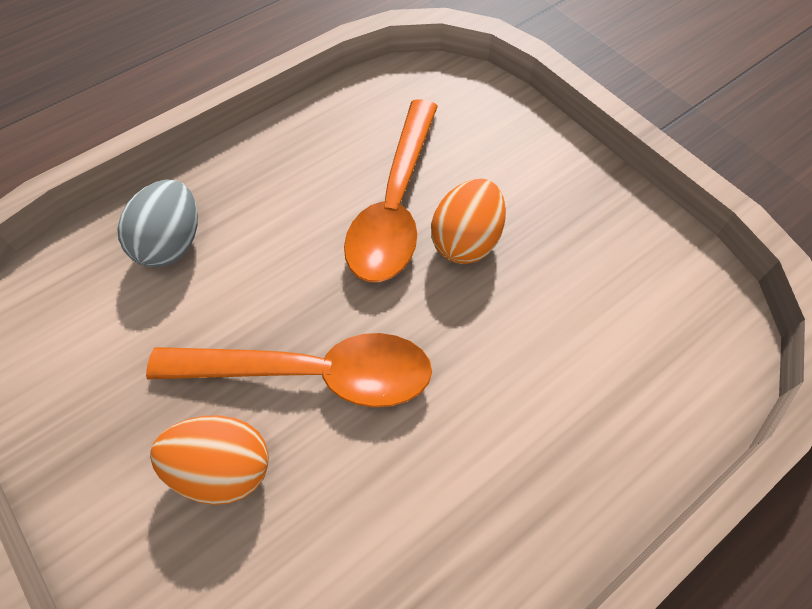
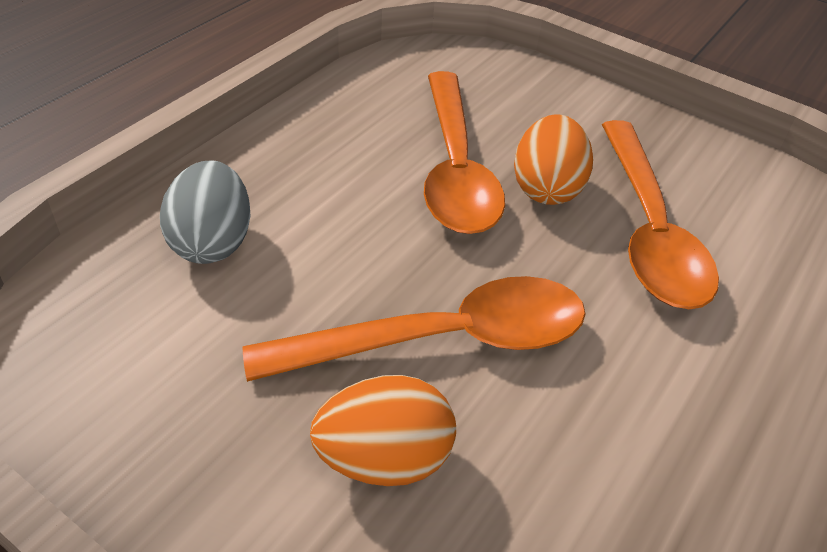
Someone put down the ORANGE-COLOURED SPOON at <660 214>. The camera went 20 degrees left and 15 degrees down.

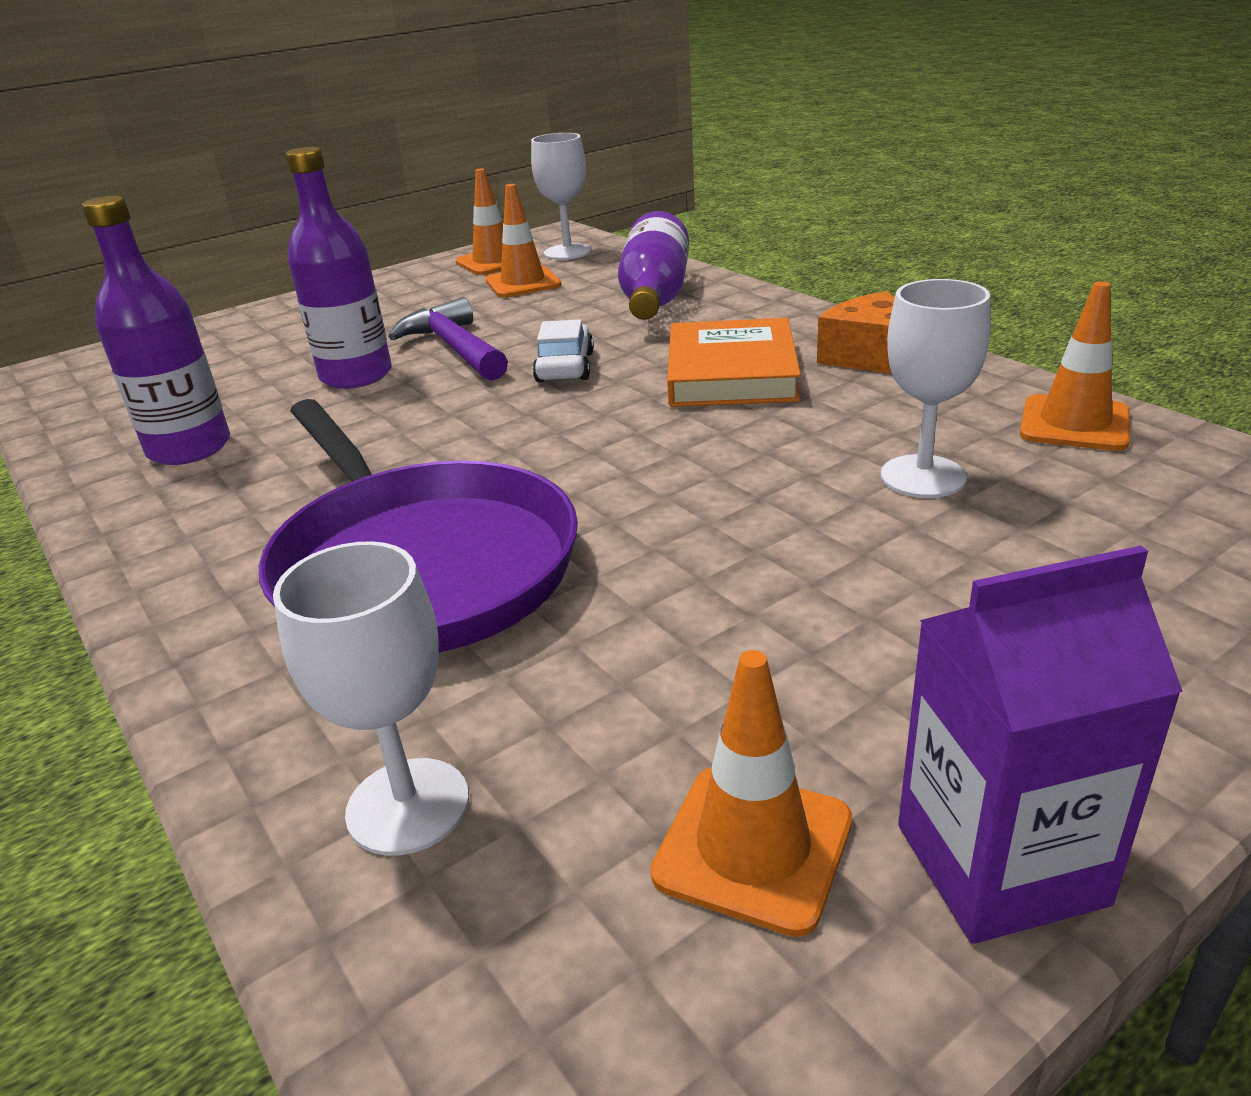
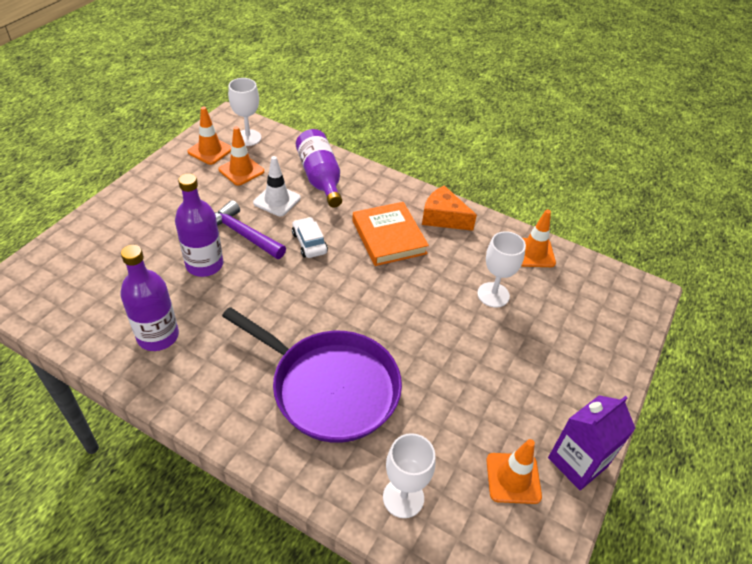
Someone put down the SNOW-WHITE TRAFFIC CONE at <277 186>. The camera went 30 degrees left and 15 degrees up.

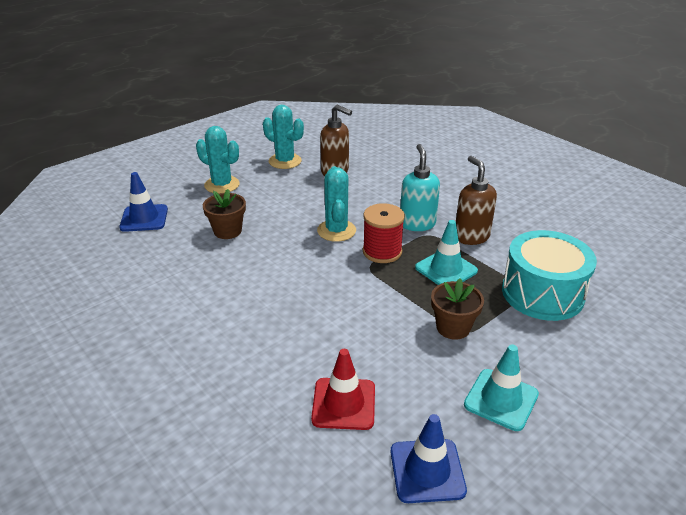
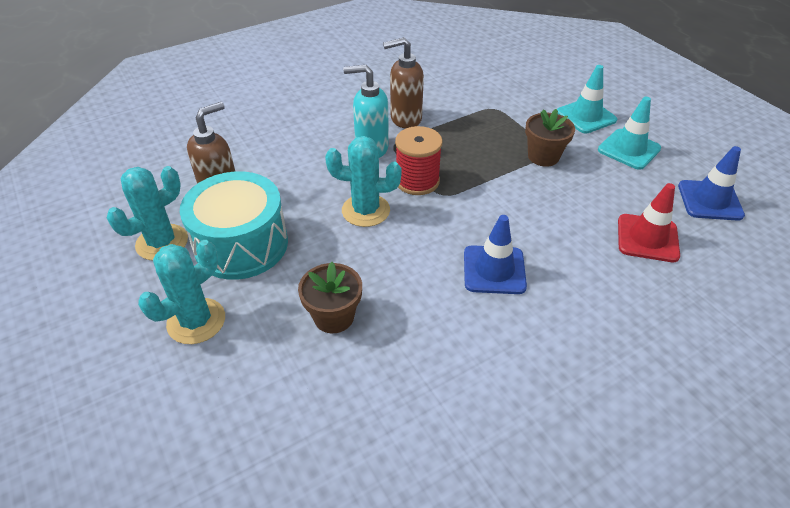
Someone carried the ROYAL BLUE TRAFFIC CONE from <143 202> to <495 254>. Someone carried the TEAL TRAFFIC CONE from <446 252> to <587 99>. Someone carried the TEAL TOY DRUM from <549 275> to <234 225>. The camera went 80 degrees left and 10 degrees up.

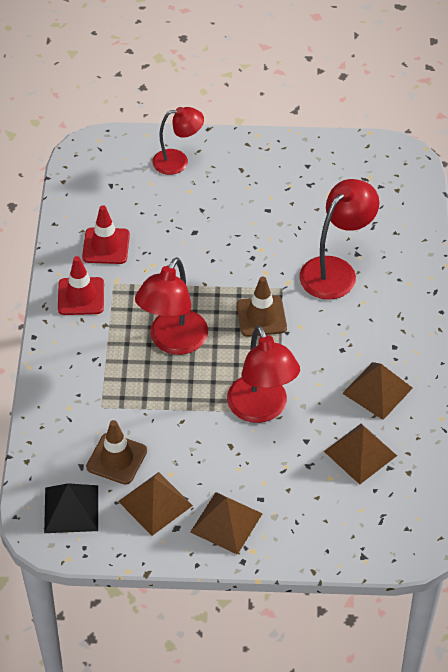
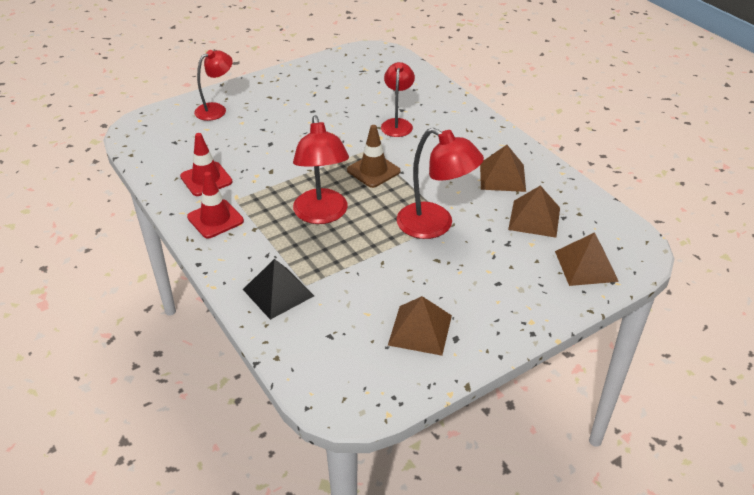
Someone carried the BLACK PYRAMID from <71 508> to <278 289>. Someone took away the RUSSET TRAFFIC CONE at <116 452>. Someone carried the RUSSET PYRAMID from <226 523> to <587 259>. Someone scaled the CRIMSON READING LAMP at <339 239> by 0.66. The camera went 35 degrees left and 10 degrees down.

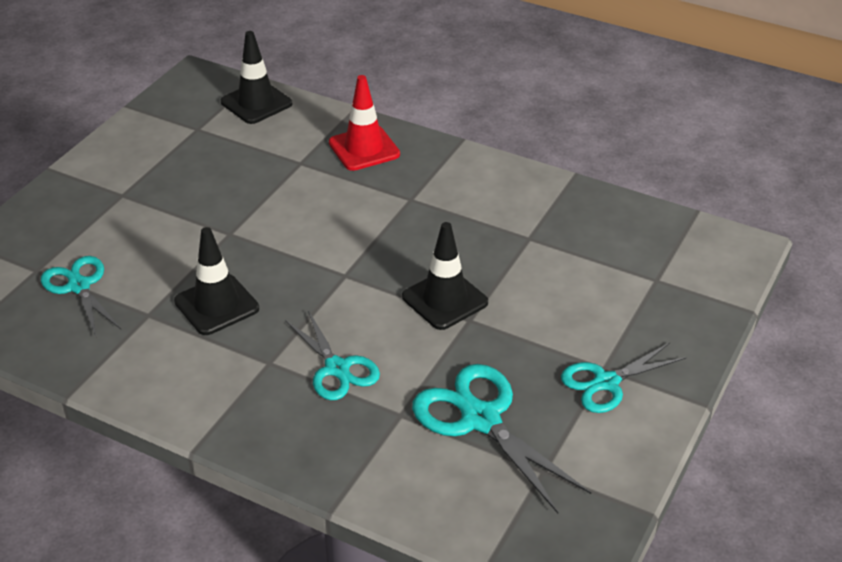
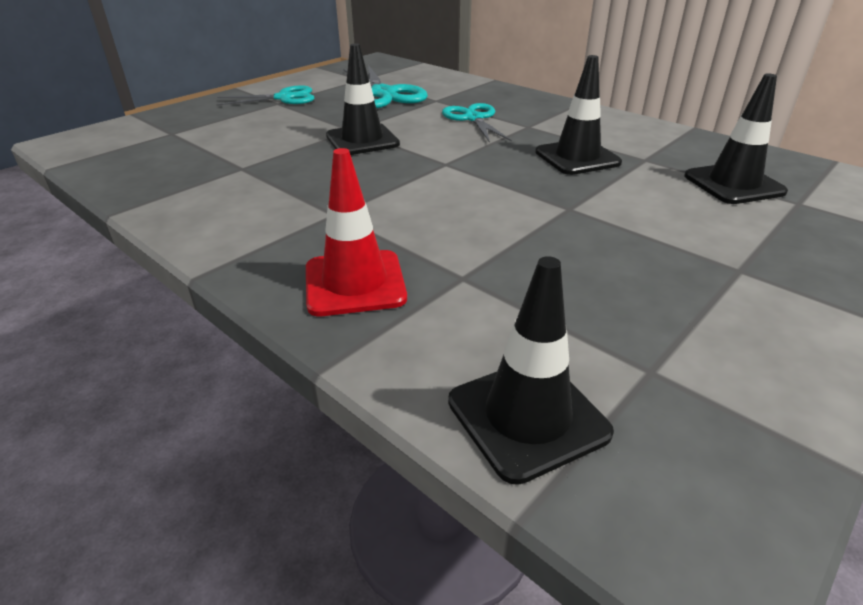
Someone swapped the TEAL SHEARS at <81 296> for the BLACK TRAFFIC CONE at <736 138>. The camera went 165 degrees left and 5 degrees down.

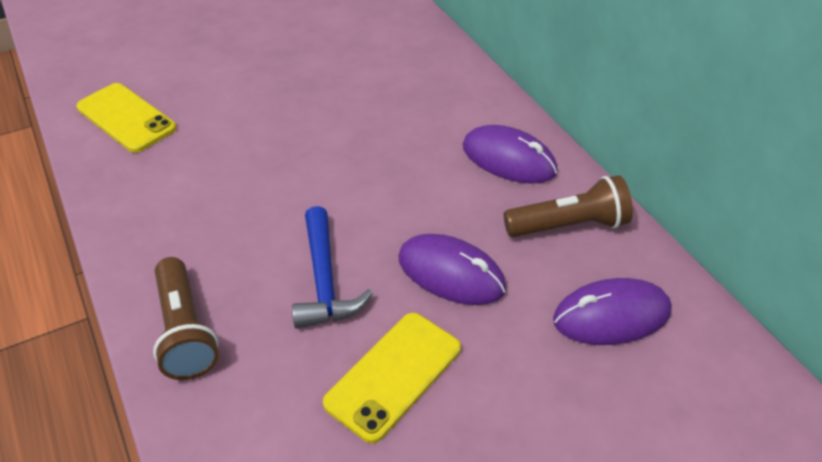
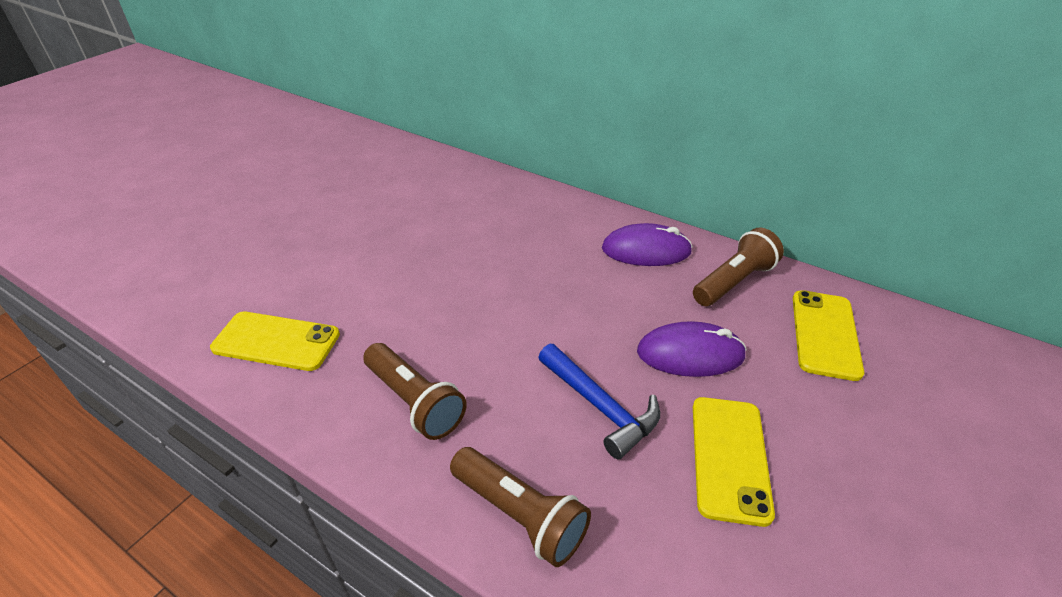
Someone swapped the VIOLET COMPUTER MOUSE at <612 311> for the BRIGHT YELLOW MOBILE PHONE at <828 335>. Someone put down the RUSSET FLASHLIGHT at <415 391>. The camera went 30 degrees left and 5 degrees down.

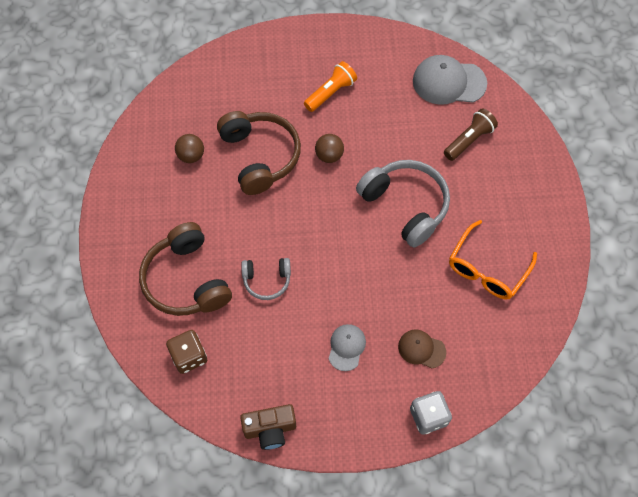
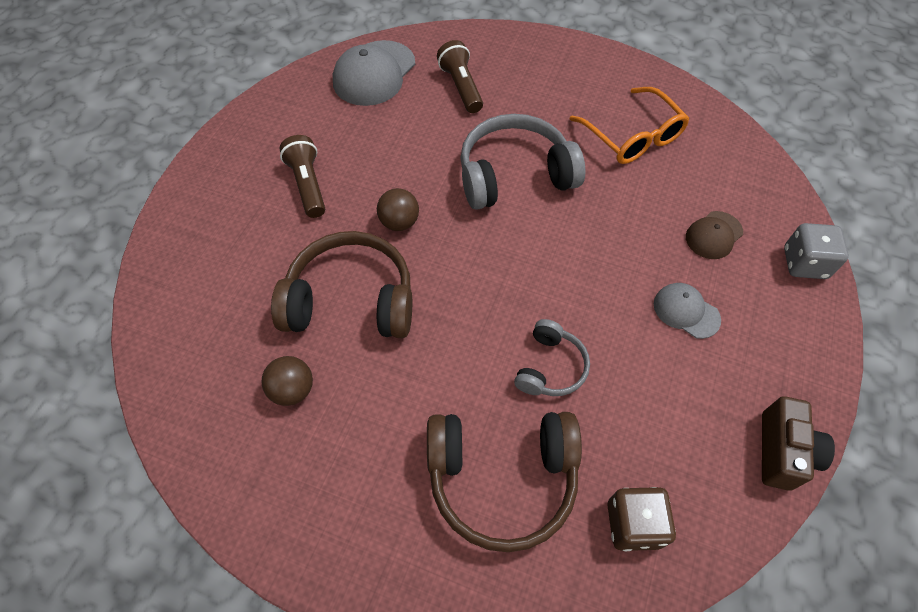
Someone repainted the ORANGE-COLOURED FLASHLIGHT at <330 86>, which became the RUSSET FLASHLIGHT at <302 176>. The camera went 65 degrees left and 5 degrees down.

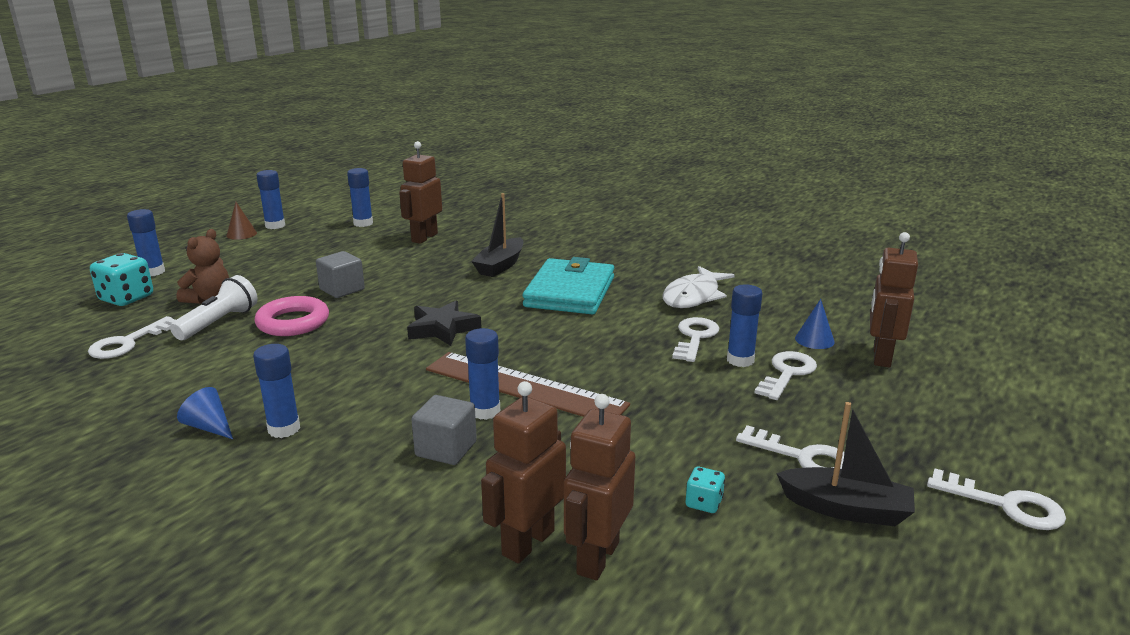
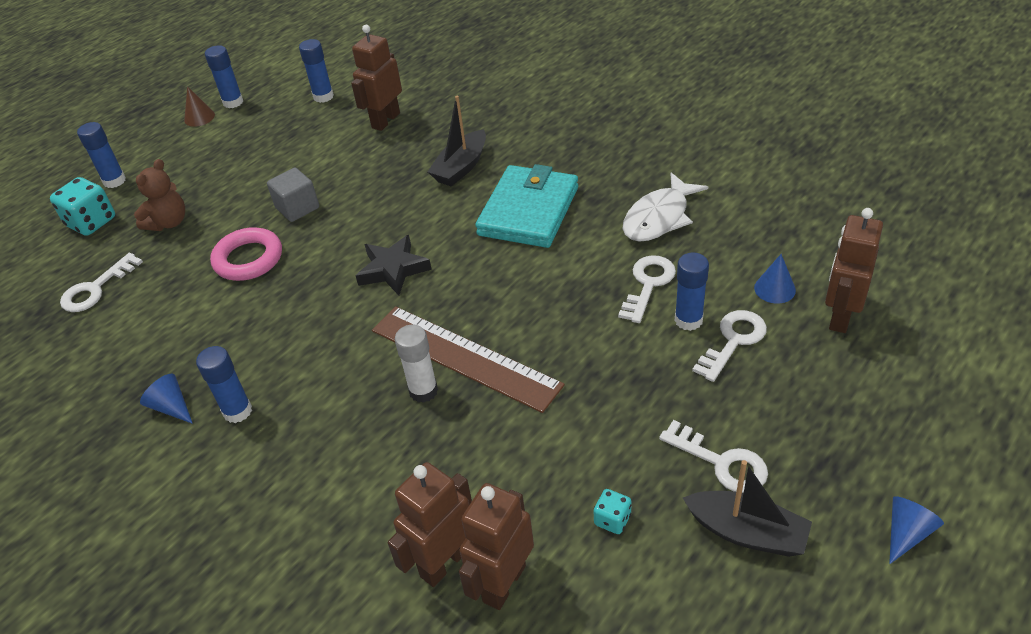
Someone took away the SNOW-WHITE FLASHLIGHT at <214 307>. Someone took away the GRAY BLOCK at <444 430>. Someone repainted the ROYAL BLUE GLUE STICK at <482 374>, which became the SNOW-WHITE GLUE STICK at <416 364>. Someone swapped the SNOW-WHITE LATCHKEY at <996 499> for the ROYAL BLUE CONE SHAPE at <916 530>. The camera went 10 degrees right and 20 degrees up.

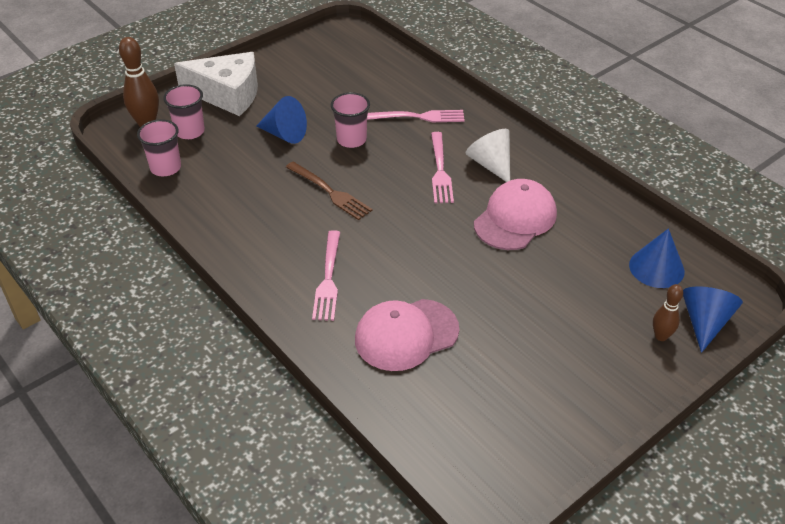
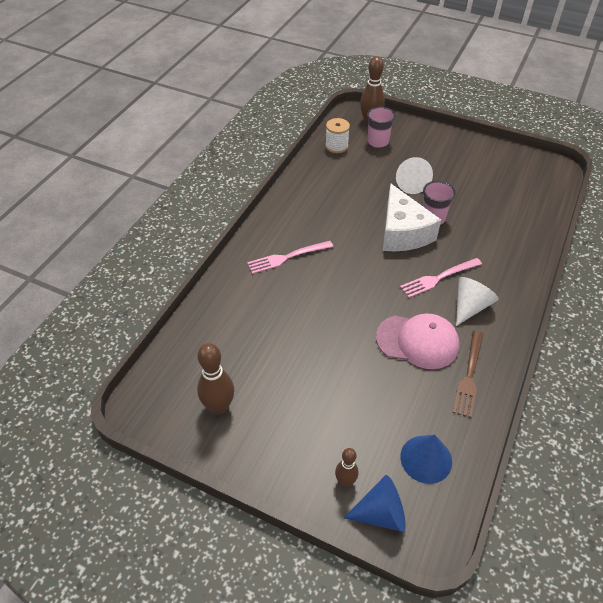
Someone swapped the ROSY CUP at <159 147> for the SNOW-WHITE REEL OF THREAD at <337 135>. Someone carried the SNOW-WHITE PIECE OF CHEESE from <216 84> to <412 217>. Someone repainted the ROYAL BLUE CONE SHAPE at <281 120>, which became the SNOW-WHITE CONE SHAPE at <414 175>. Someone carried the RUSSET DINNER FORK from <329 191> to <467 374>. Someone took away the ROSY BASEBALL CAP at <407 335>. Someone took away the ROSY DINNER FORK at <416 116>. Someone put down the RUSSET TENPIN at <215 379>. The camera went 65 degrees right and 5 degrees up.

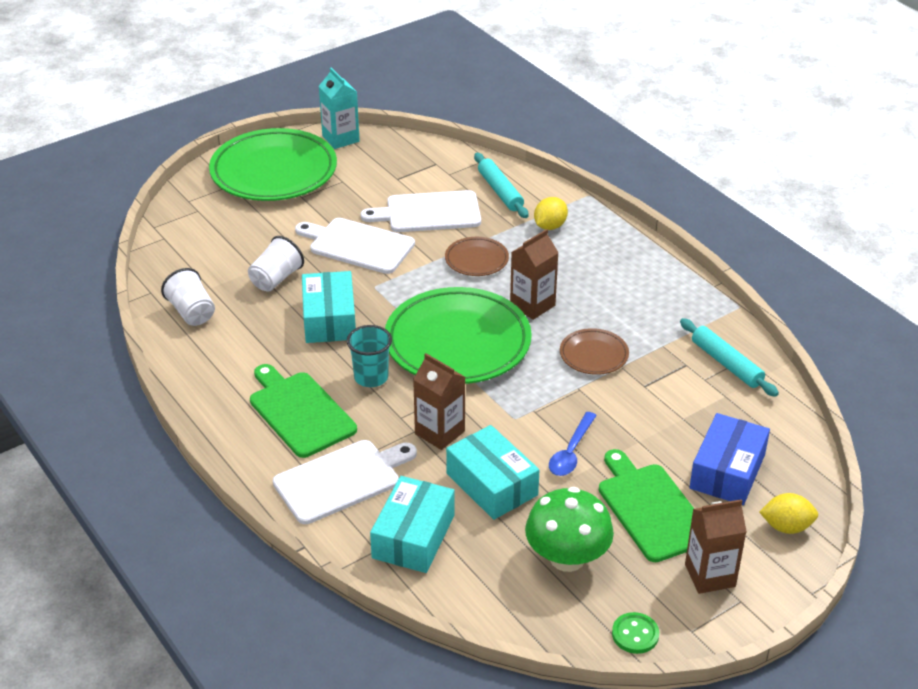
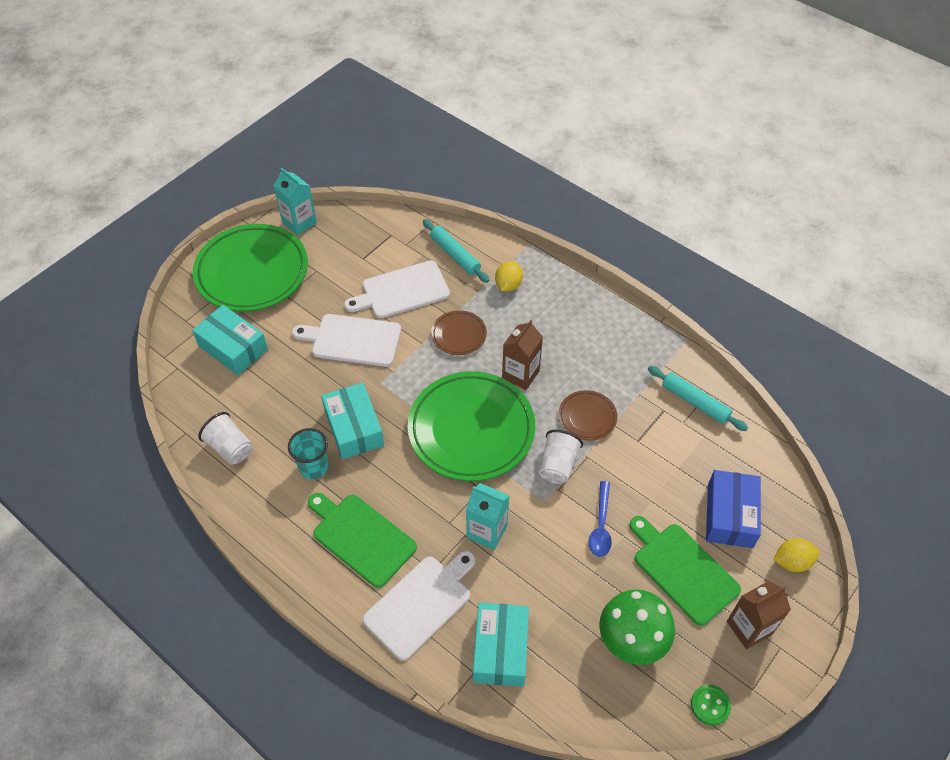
Someone carried the SNOW-WHITE CUP from <276 263> to <561 457>. Someone carried the TEAL CUP from <369 356> to <308 453>. Someone repainted the RUSSET CARTON at <439 401>, which became the TEAL CARTON at <487 516>. Someone carried the TEAL PACKAGE from <493 472> to <230 340>. The camera went 15 degrees left and 15 degrees up.

